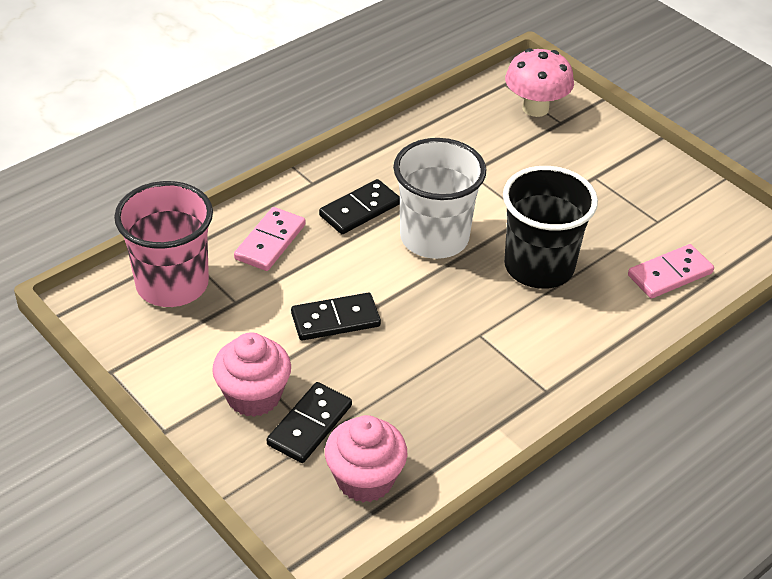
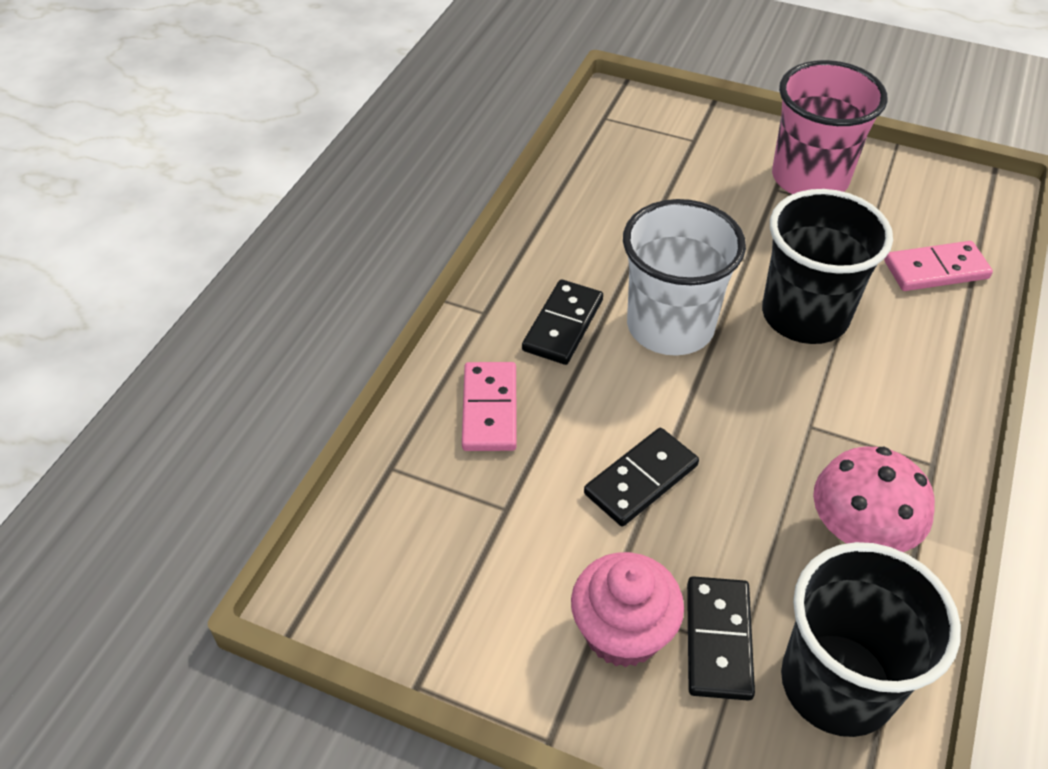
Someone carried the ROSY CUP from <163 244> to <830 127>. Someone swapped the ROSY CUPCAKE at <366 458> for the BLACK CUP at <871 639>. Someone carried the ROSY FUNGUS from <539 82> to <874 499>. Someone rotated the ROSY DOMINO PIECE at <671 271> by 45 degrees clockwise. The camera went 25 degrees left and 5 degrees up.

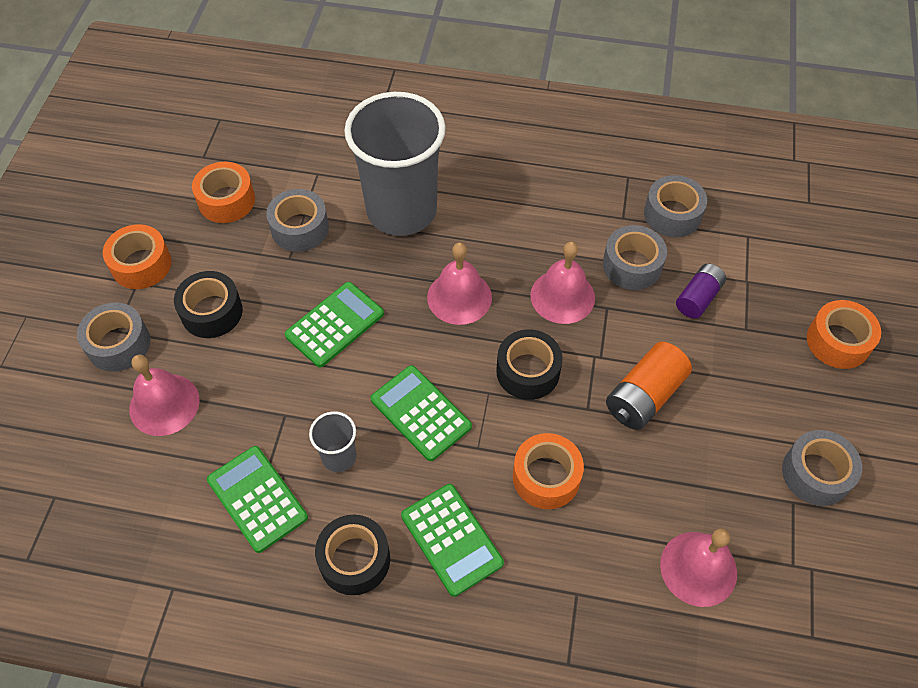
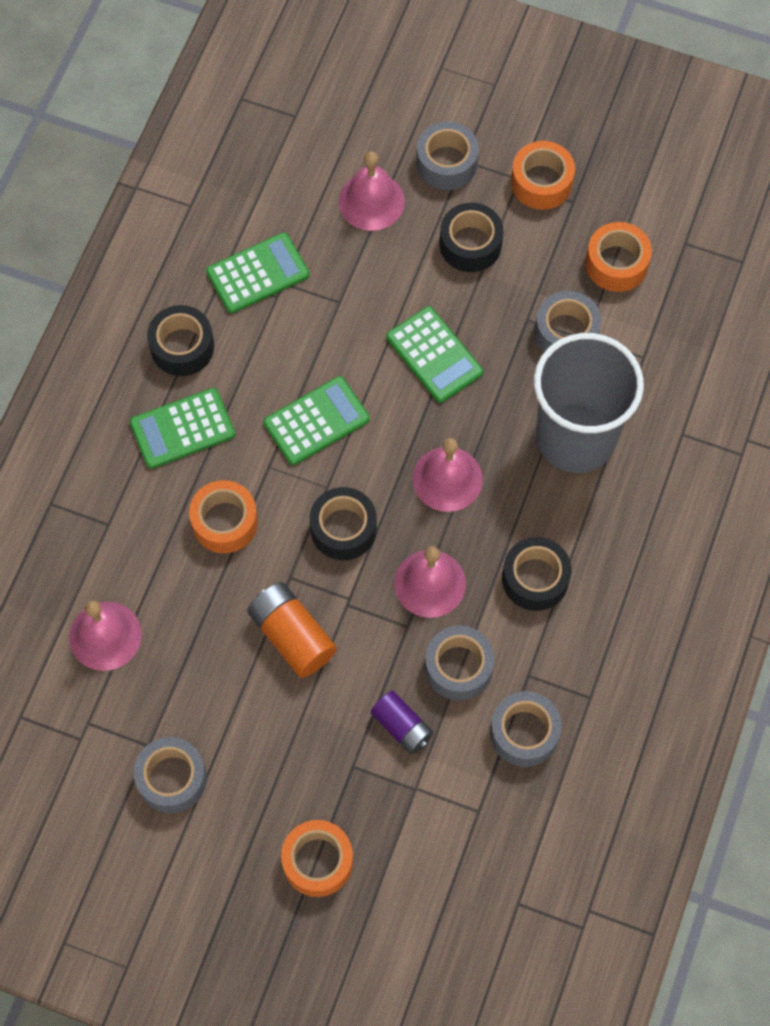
Someone took away the GRAY CUP at <332 441>. Someone put down the BLACK STICKY TAPE at <537 574>. The camera went 100 degrees right and 10 degrees up.

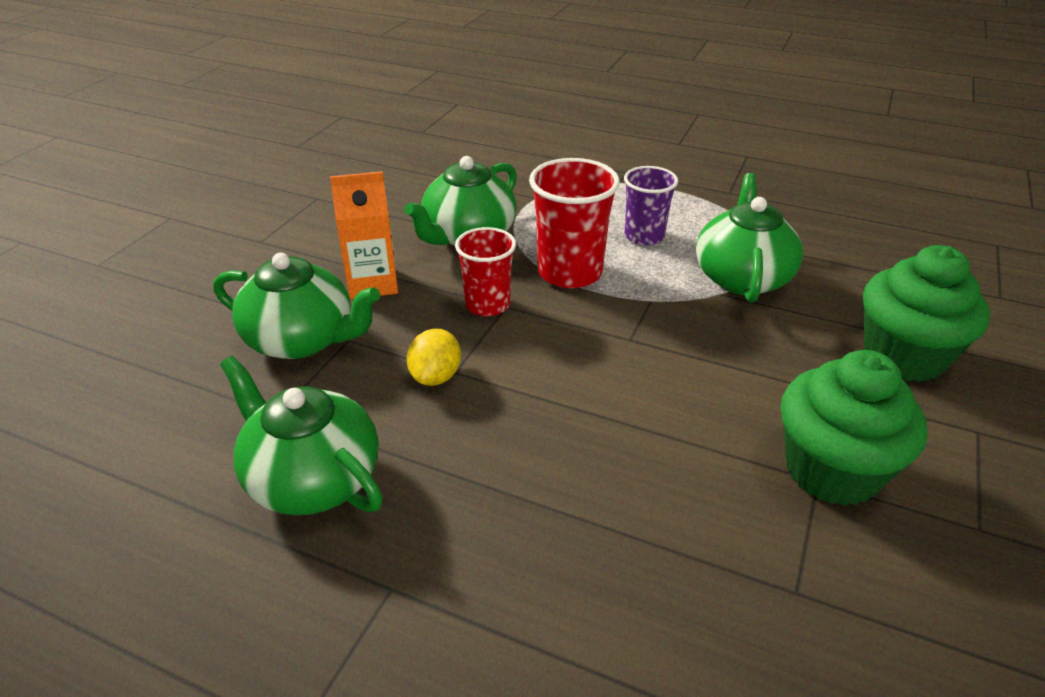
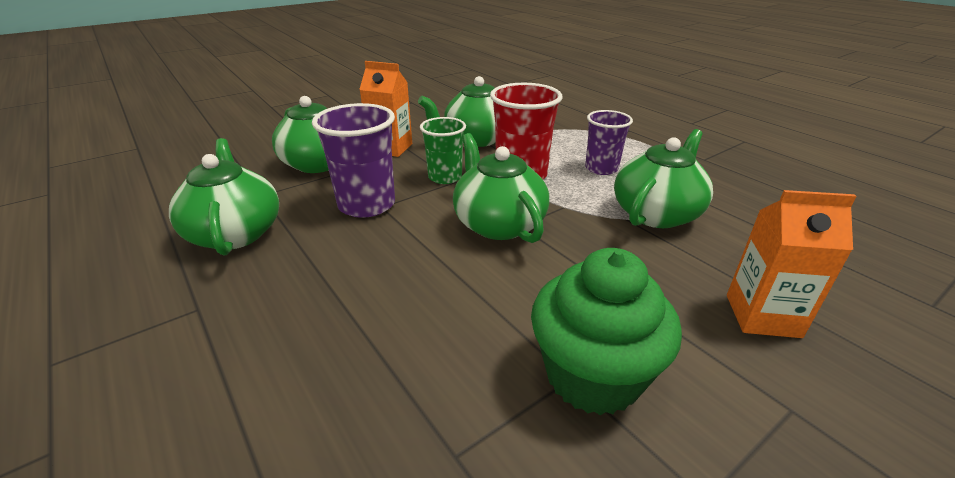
Someone swapped the BRIGHT YELLOW CITRUS FRUIT at <434 357> for the VIOLET CUP at <353 160>. Someone repainted the CRIMSON CUP at <485 271>, which became the EMERALD CUP at <443 150>. Someone swapped the EMERALD CUPCAKE at <926 313> for the ORANGE-COLOURED CARTON at <792 264>. Someone put down the EMERALD CHINA TEAPOT at <501 188>. The camera went 30 degrees right and 5 degrees down.

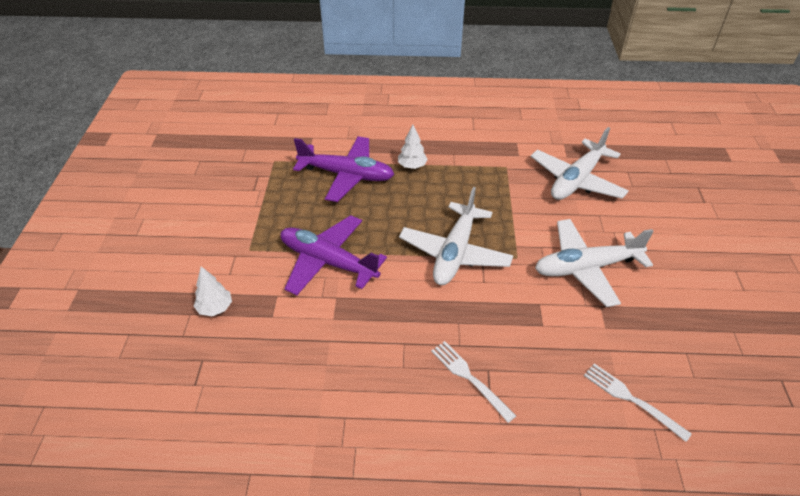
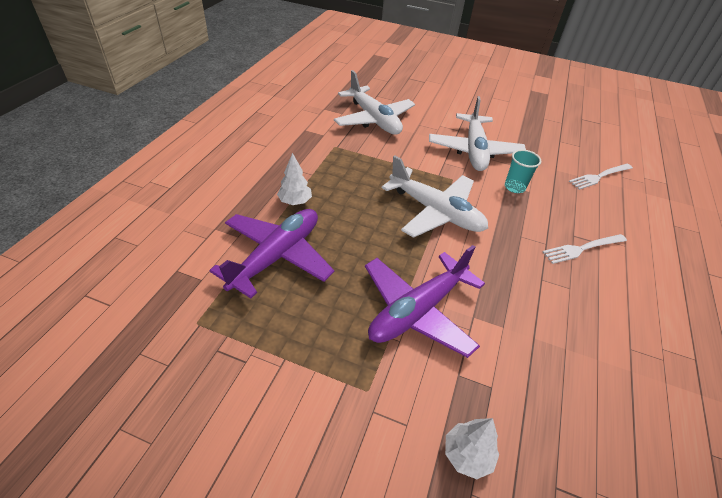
Someone put down the TEAL CUP at <523 171>. The camera went 75 degrees left and 0 degrees up.

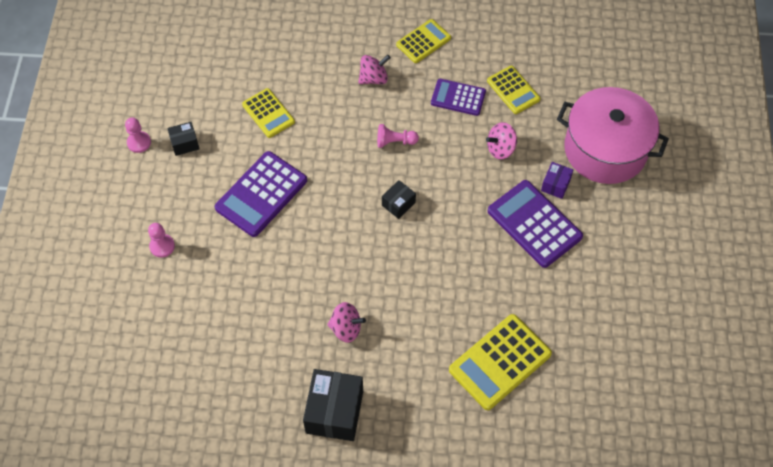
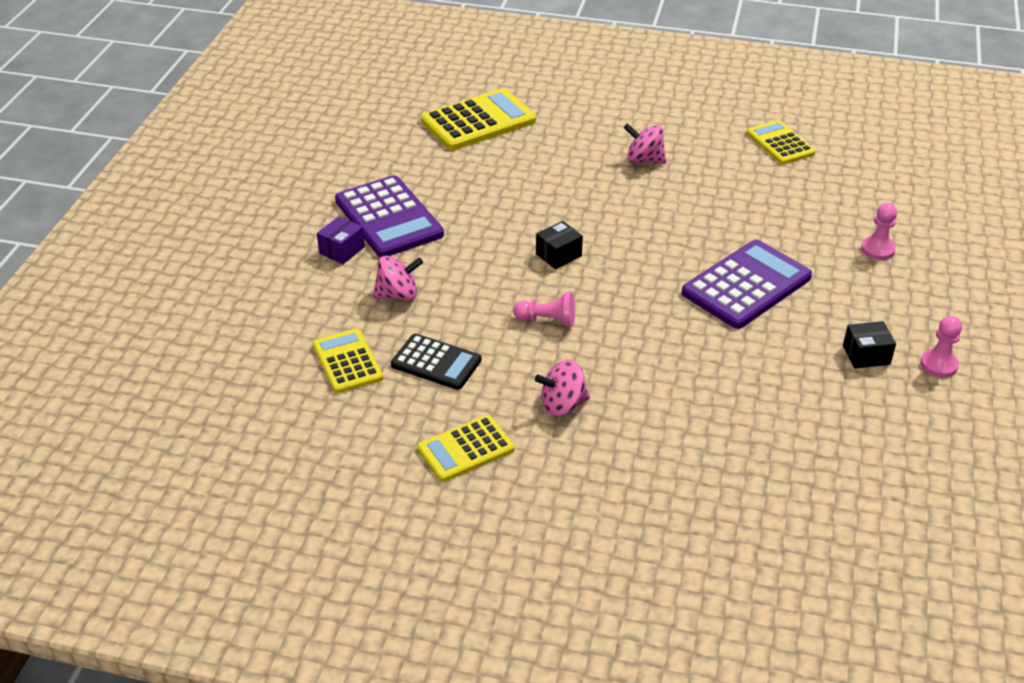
Someone carried the BRIGHT YELLOW POCKET CALCULATOR from <268 113> to <780 142>. Someone took away the BLACK PACKAGE at <333 405>. Someone repainted the VIOLET POCKET CALCULATOR at <458 97>, which became the BLACK POCKET CALCULATOR at <436 362>. Someone took away the ROSY COOKING POT at <613 135>. The camera went 170 degrees left and 20 degrees down.

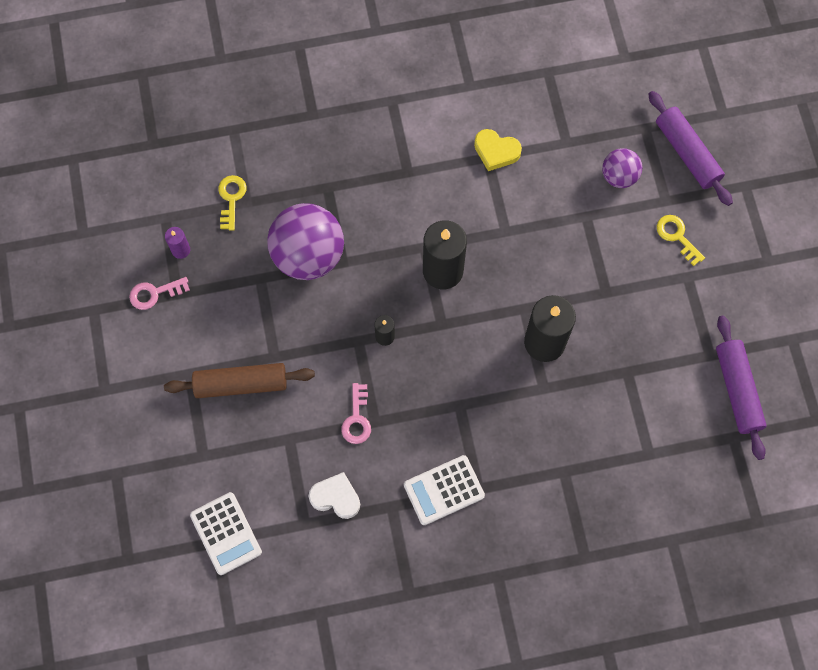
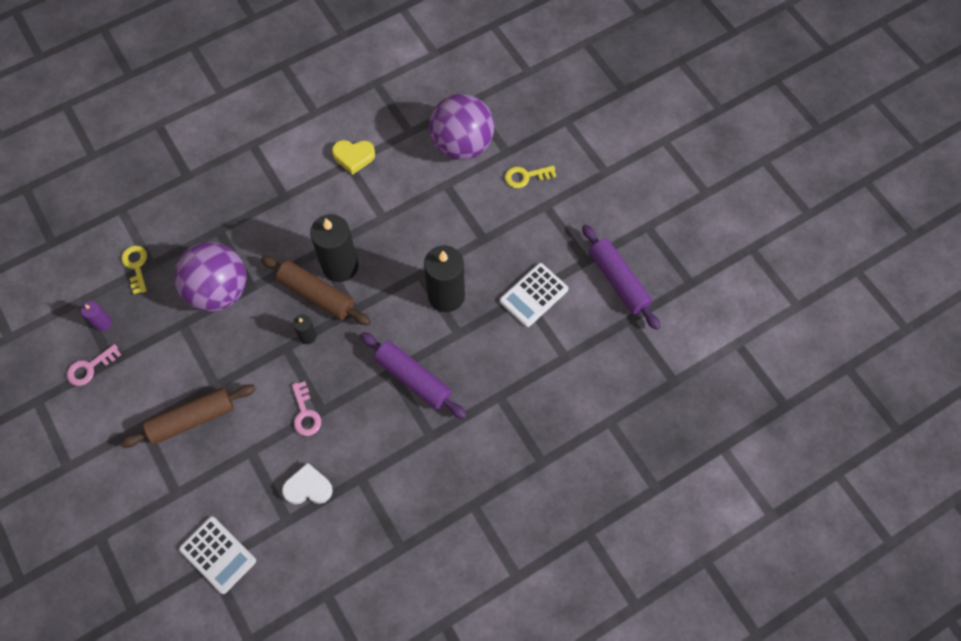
Someone carried the SNOW-WHITE POCKET CALCULATOR from <444 490> to <534 295>. Someone scaled the VIOLET BALL at <622 168> by 1.87. Someone carried the VIOLET DOUGH ROLLER from <690 148> to <413 375>. Someone rotated the BRIGHT YELLOW LATCHKEY at <681 240> by 45 degrees counterclockwise. Someone put down the RUSSET DOUGH ROLLER at <316 290>. The camera went 20 degrees left and 5 degrees down.

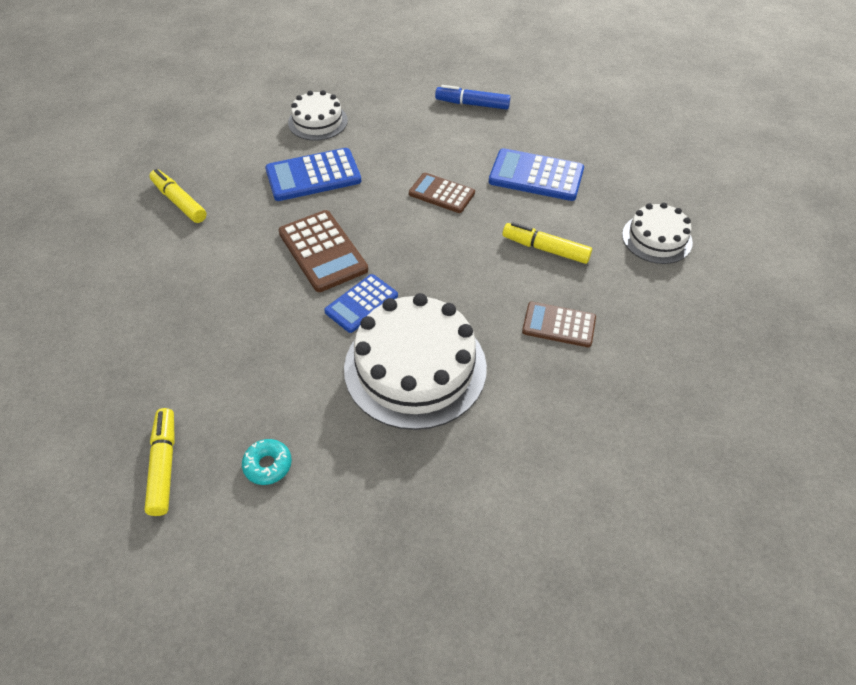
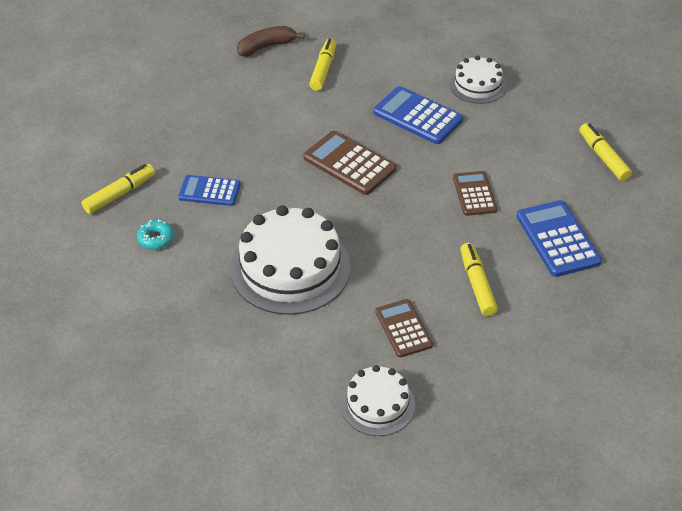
Someone rotated the RUSSET POCKET CALCULATOR at <323 251> by 105 degrees clockwise. Someone carried the ROYAL BLUE POCKET CALCULATOR from <361 303> to <209 190>. Someone repainted the ROYAL BLUE MARKER at <472 97>, which became the BRIGHT YELLOW MARKER at <605 152>. Someone carried the SNOW-WHITE CAKE from <657 233> to <377 400>. Someone put down the RUSSET BANANA FRUIT at <271 41>. The camera went 55 degrees right and 5 degrees down.

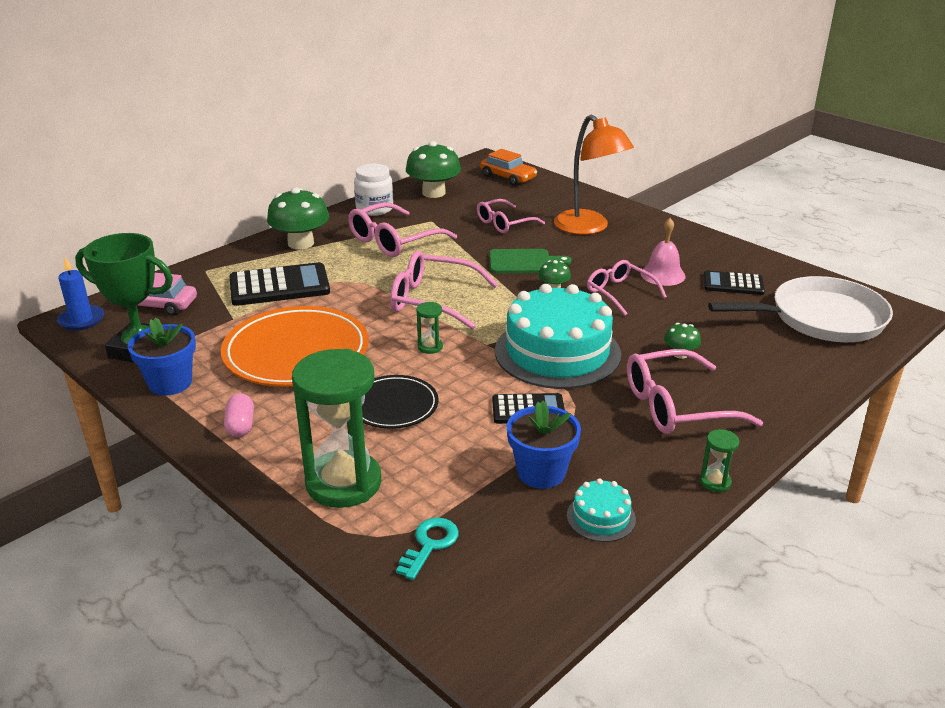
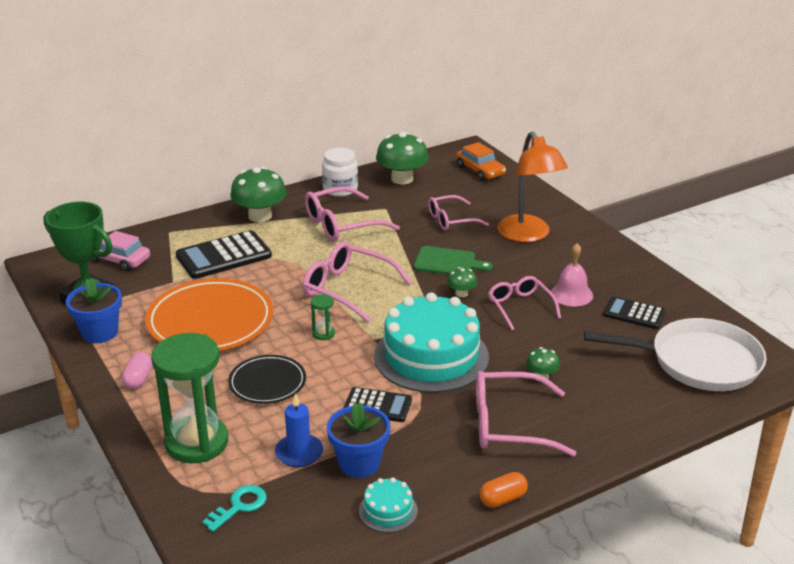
Someone carried the ROYAL BLUE WAX CANDLE from <80 294> to <299 430>. Someone rotated the BLACK POCKET CALCULATOR at <279 284> by 150 degrees clockwise. Someone swapped the EMERALD SANDGLASS at <719 460> for the ORANGE-COLOURED PILL SHAPE at <504 490>. The camera went 15 degrees right and 0 degrees up.

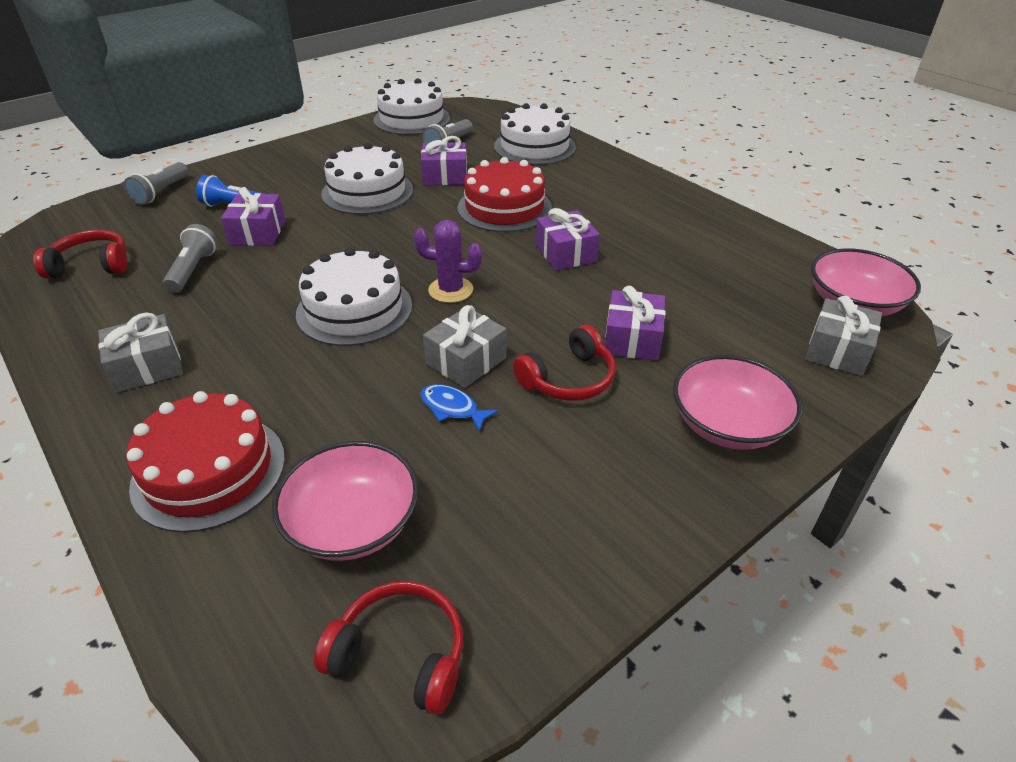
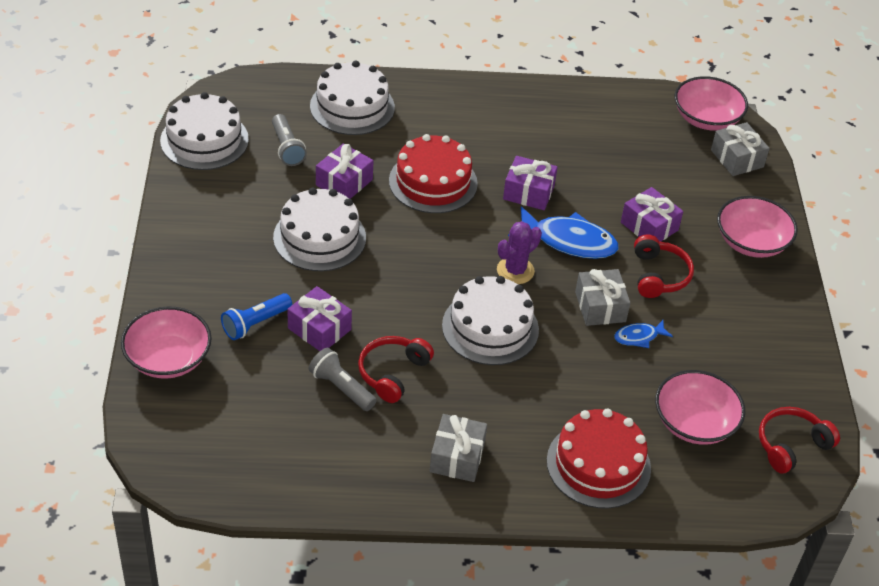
Someone carried the CRIMSON HEADSET from <80 254> to <396 369>. Someone swapped the GRAY FLASHLIGHT at <156 183> for the ROSY DEEP DISH at <166 342>. Someone put down the ROYAL BLUE TOY FISH at <563 232>. The camera went 55 degrees left and 5 degrees up.

